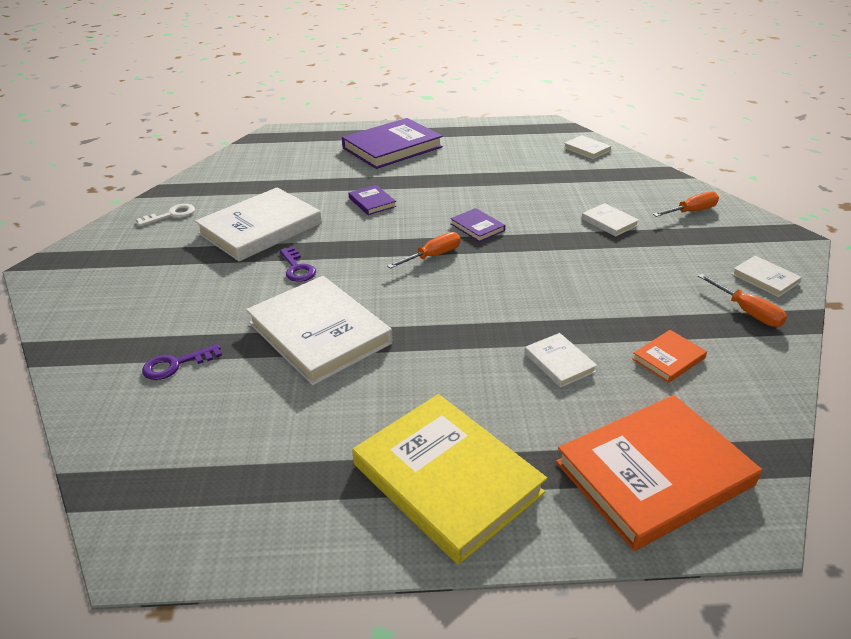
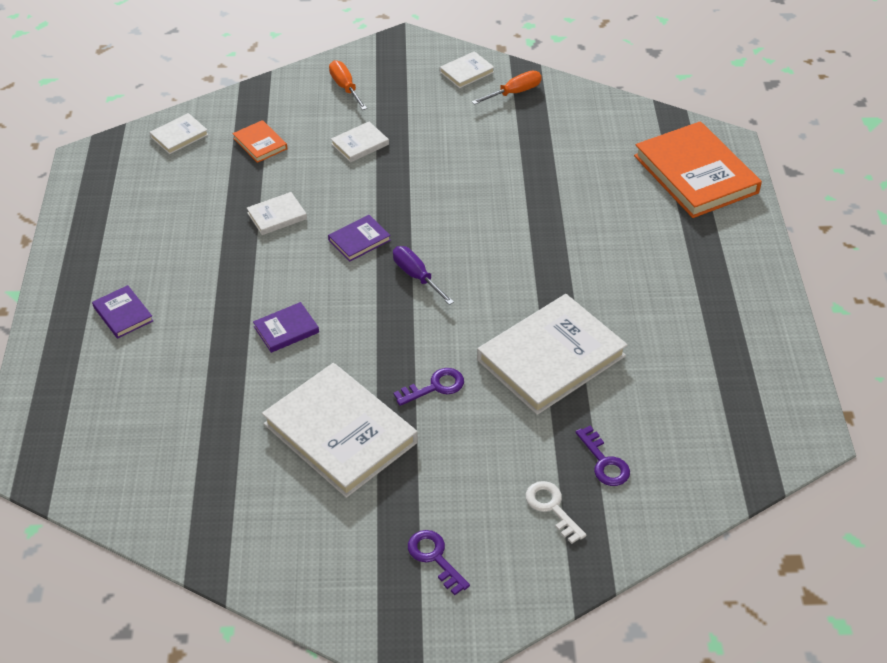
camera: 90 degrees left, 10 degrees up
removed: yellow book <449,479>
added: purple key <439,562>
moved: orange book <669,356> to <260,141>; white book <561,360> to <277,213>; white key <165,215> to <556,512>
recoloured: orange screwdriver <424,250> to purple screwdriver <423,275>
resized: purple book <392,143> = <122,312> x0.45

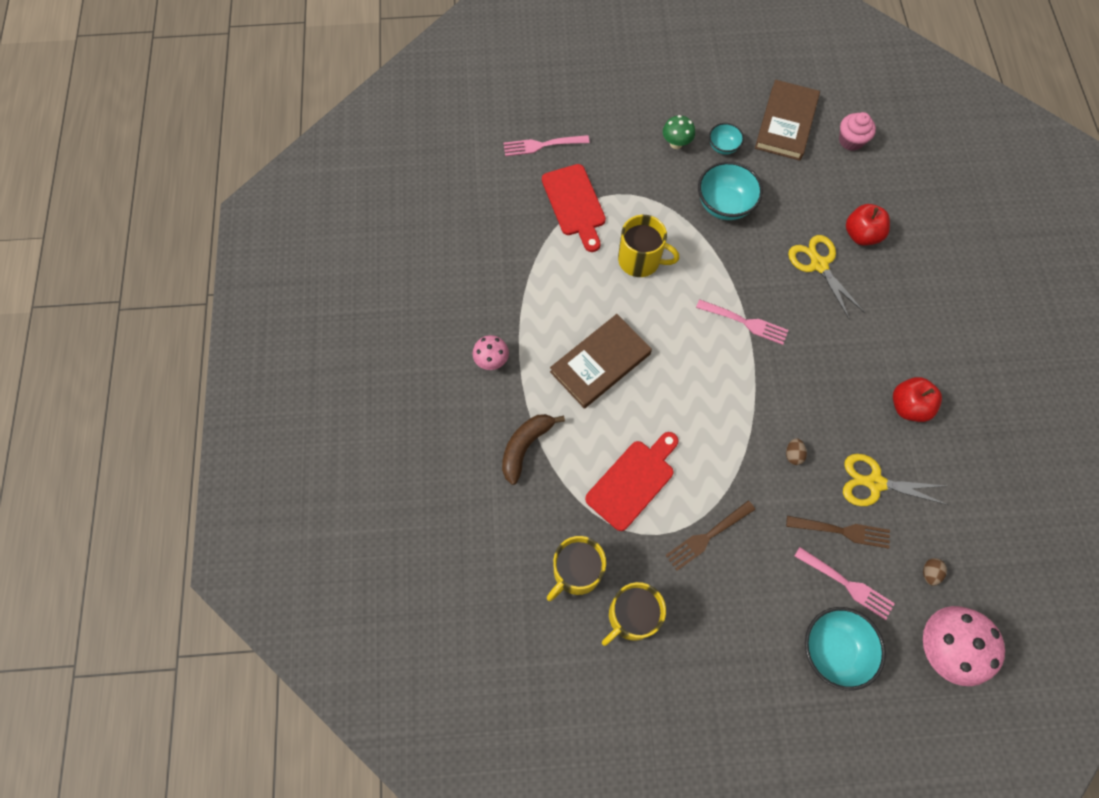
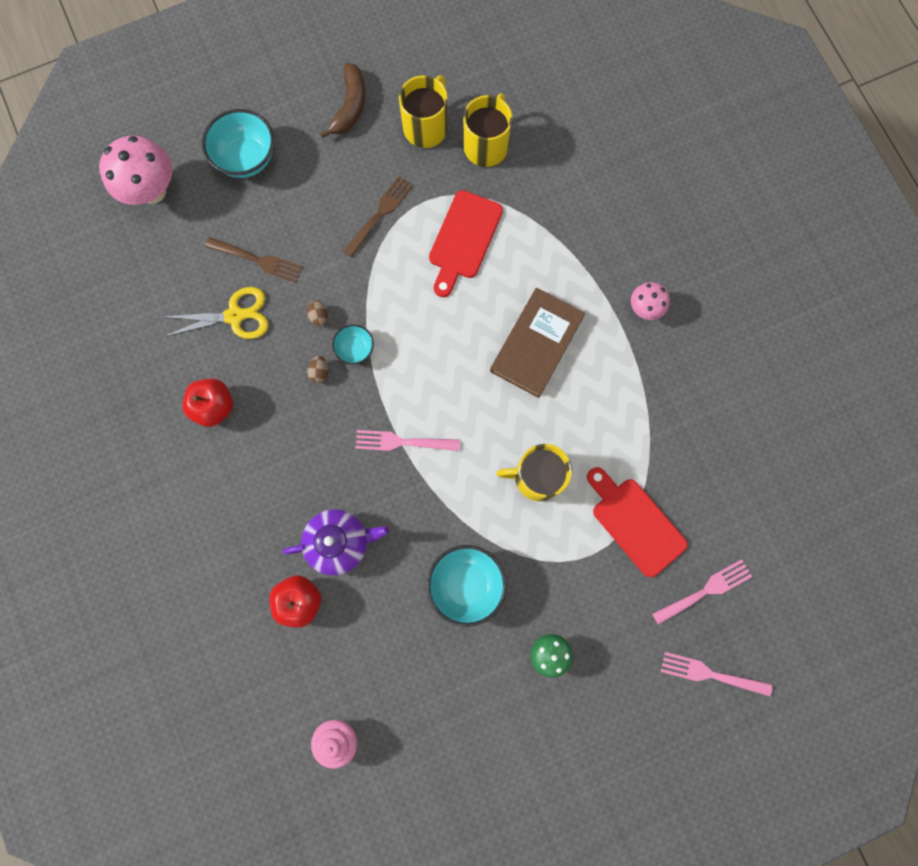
camera: 160 degrees right, 10 degrees up
removed: brown book <787,120>
moved: brown egg <935,572> to <318,369>; brown banana <533,449> to <342,100>; turquoise bowl <726,139> to <353,344>; pink fork <844,583> to <717,674>
replaced: yellow scissors <826,277> to purple teapot <336,542>
turned: brown fork <838,532> = <254,260> 150 degrees counterclockwise

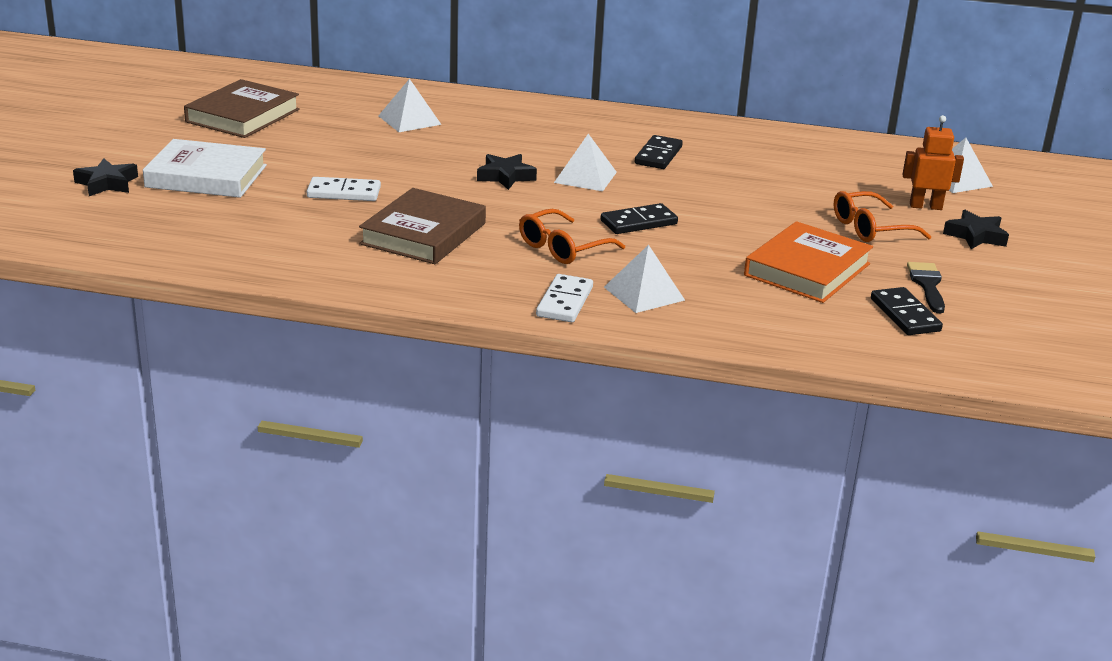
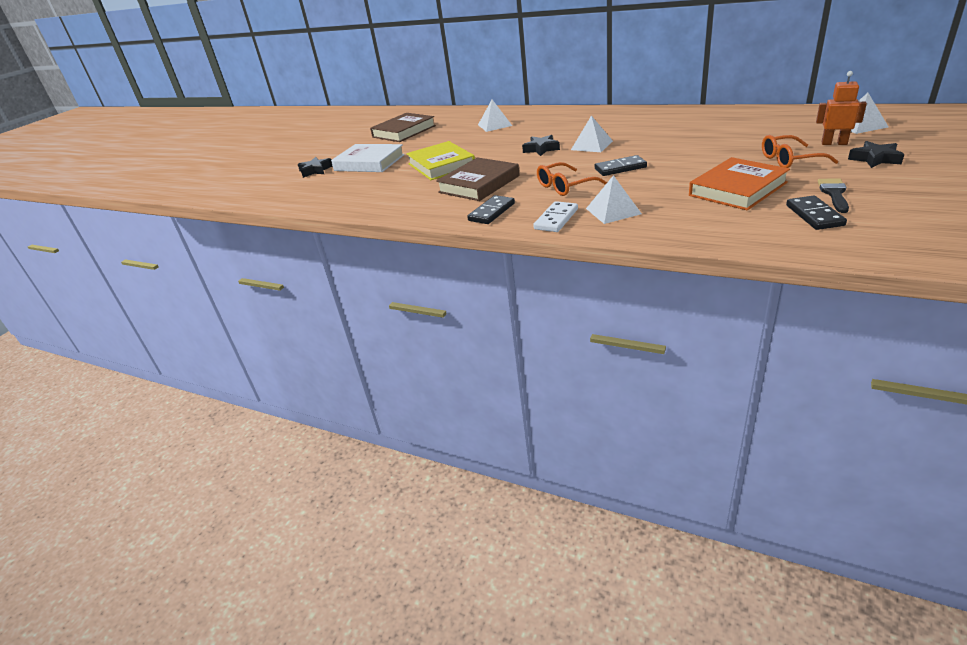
camera: 20 degrees right, 5 degrees up
moved: black domino <659,152> to <491,209>
replaced: white domino <344,189> to yellow book <440,160>

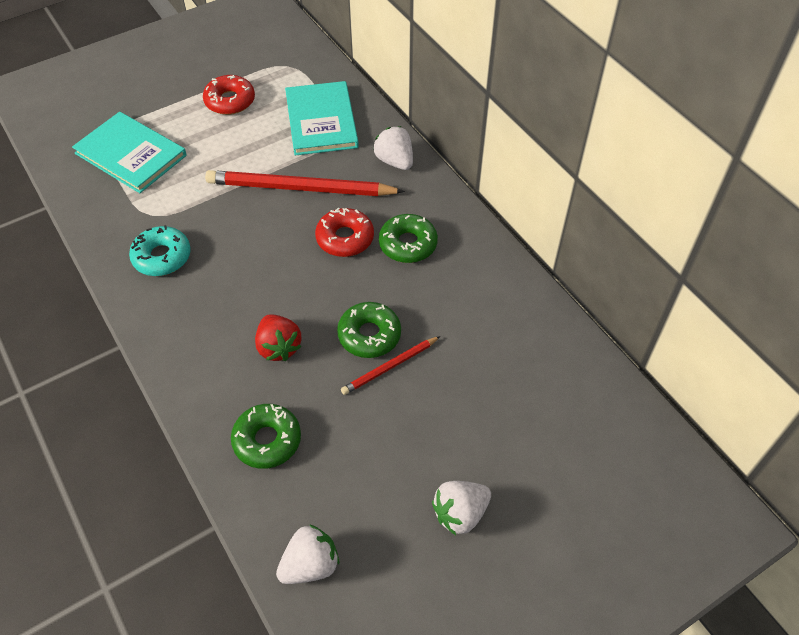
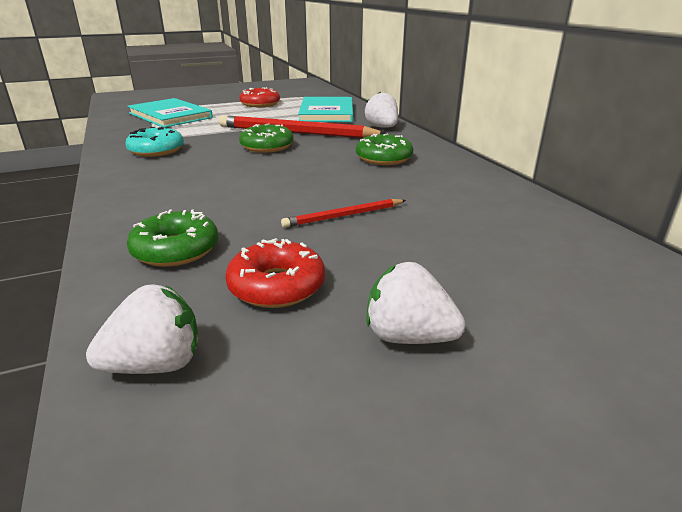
camera: 10 degrees right, 25 degrees down
removed: red strawberry <278,337>
moved: red donut <344,232> to <275,273>; green donut <369,330> to <266,138>
turned: white strawberry <461,508> = <416,303> 45 degrees clockwise

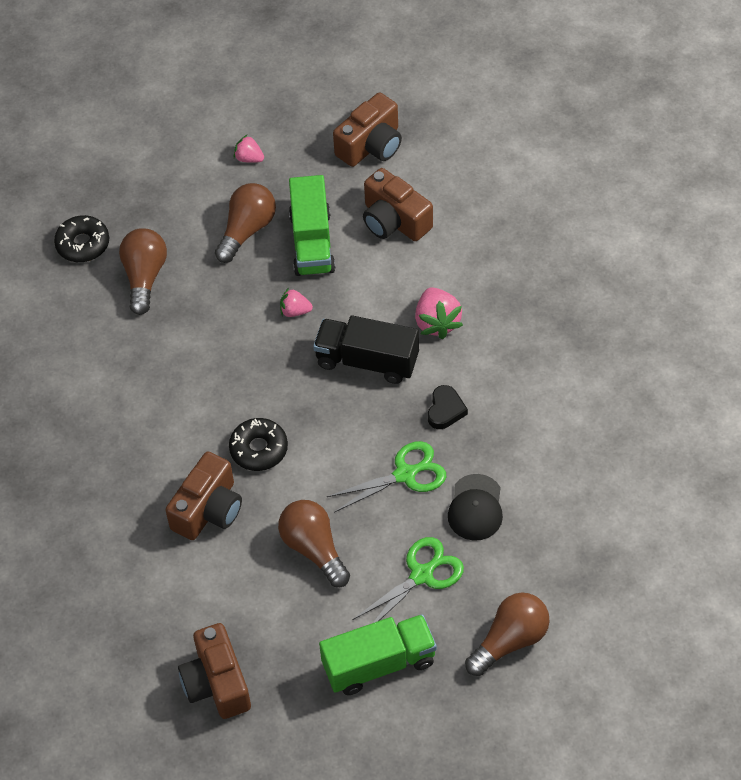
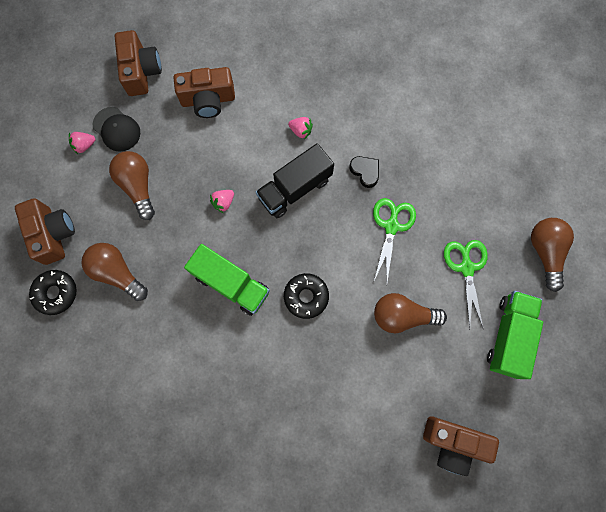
camera: 55 degrees left, 20 degrees up
moved: brown camera <203,496> to <45,231>; black cap <475,507> to <116,129>; green truck <312,225> to <227,280>
resized: pink strawberry <439,313> = <300,128> x0.59

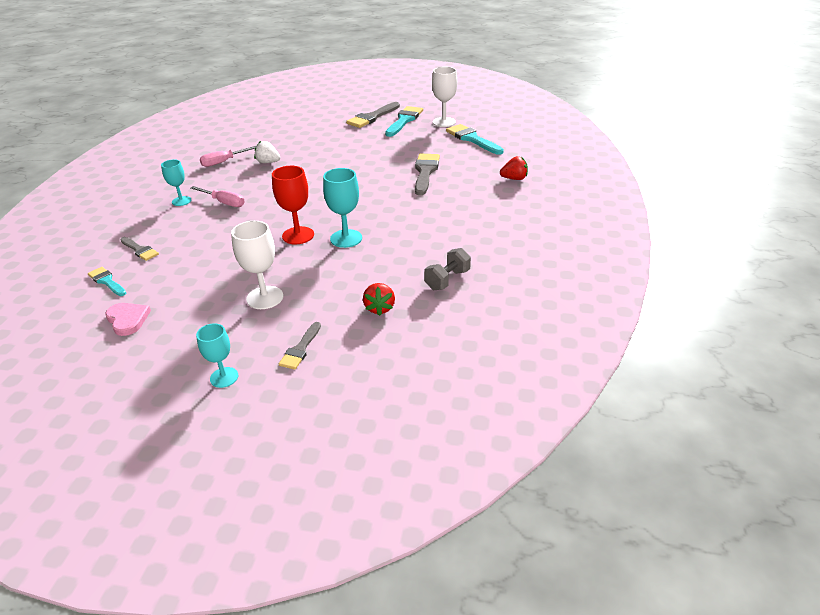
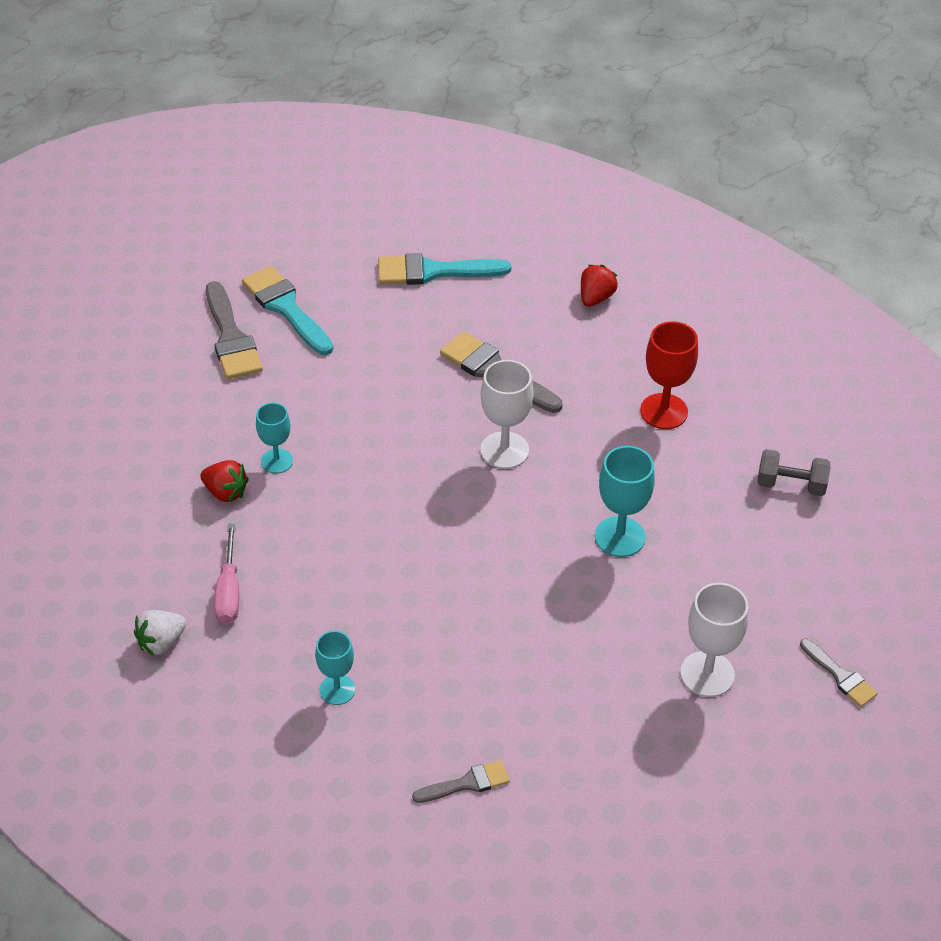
camera: 60 degrees left, 10 degrees up
removed: turquoise brush <107,281>; pink heart <128,319>; pink screwdriver <218,196>
moved: white strawberry <267,152> to <160,633>; red strawberry <379,299> to <224,481>; turquoise goblet <217,355> to <274,438>; white goblet <444,97> to <507,414>; red goblet <293,205> to <669,375>
turned: grey dumbbell <447,269> = <794,472> 60 degrees counterclockwise

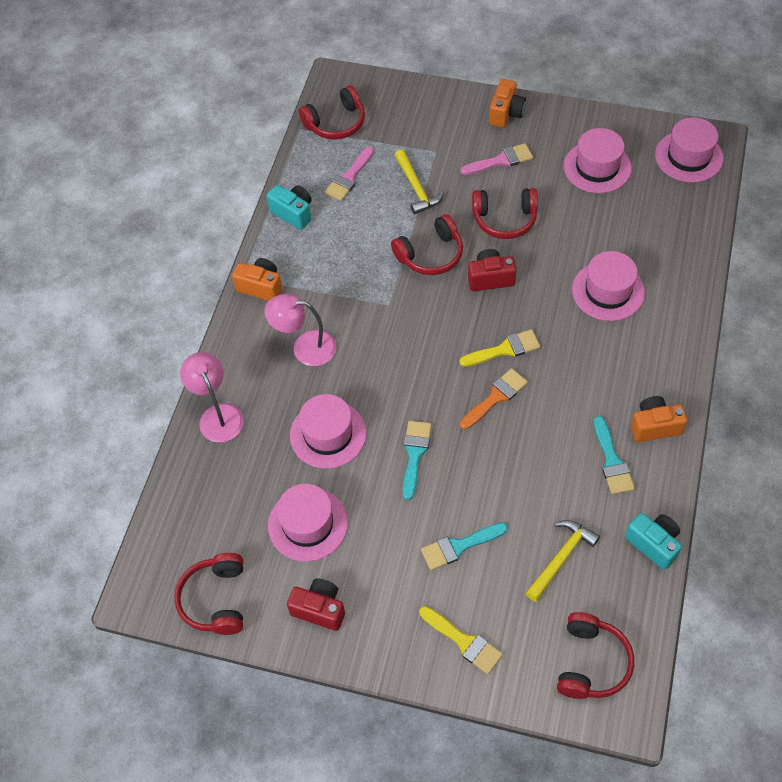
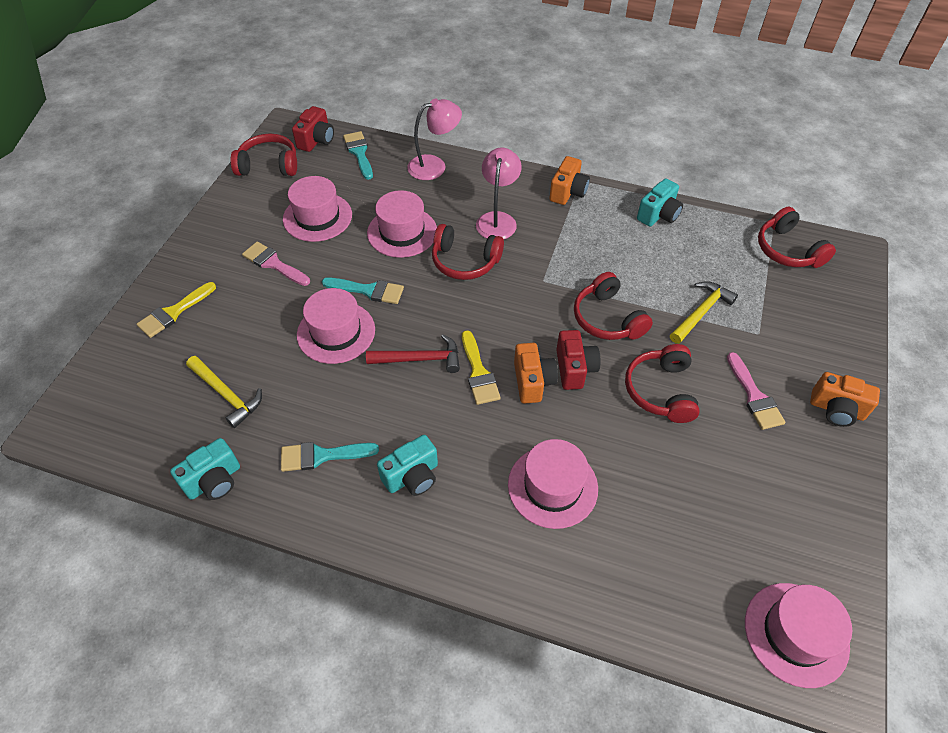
camera: 90 degrees right, 5 degrees down
added: turquoise camera <407,465>
moved: pink brush <349,173> to <276,264>; red camera <316,604> to <313,129>; pink hat <598,160> to <336,326>; turquoise brush <464,546> to <358,155>; red headphones <595,655> to <468,252>; orange camera <659,419> to <536,373>
replaced: orange brush <494,398> to red hammer <413,353>
turned: yellow hammer <419,181> = <704,312> 150 degrees clockwise

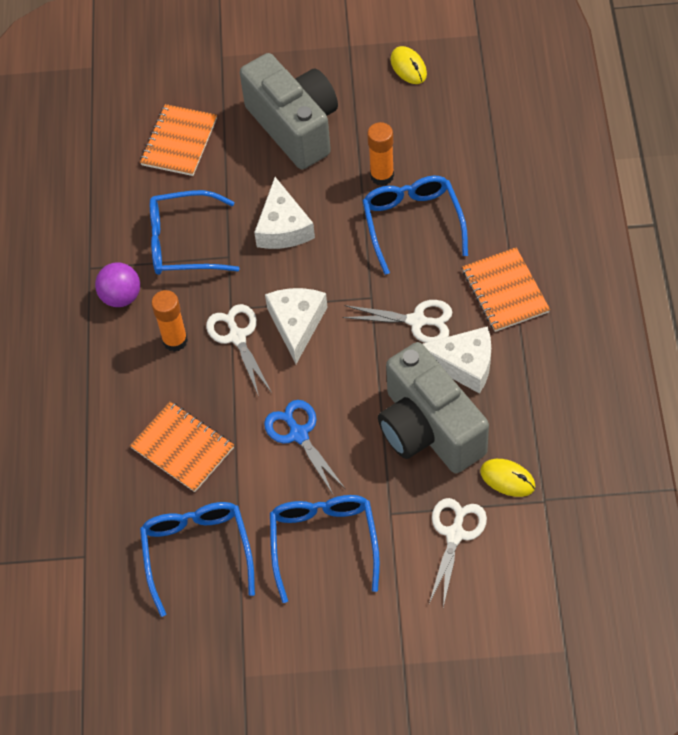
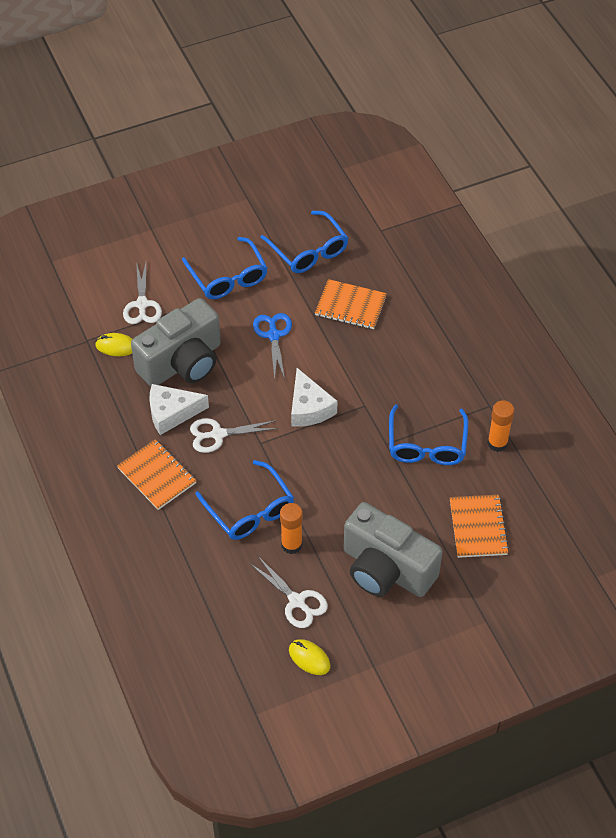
camera: 155 degrees right, 5 degrees down
removed: purple ball <117,285>; white cheese <284,213>
moved: white scissors <239,350> to <289,592>; orange glue stick <169,321> to <500,426>
turned: grey camera <433,407> = <176,342> 105 degrees clockwise; blue scissors <304,447> = <272,346> 135 degrees counterclockwise; blue glasses <194,232> = <428,434> 120 degrees clockwise

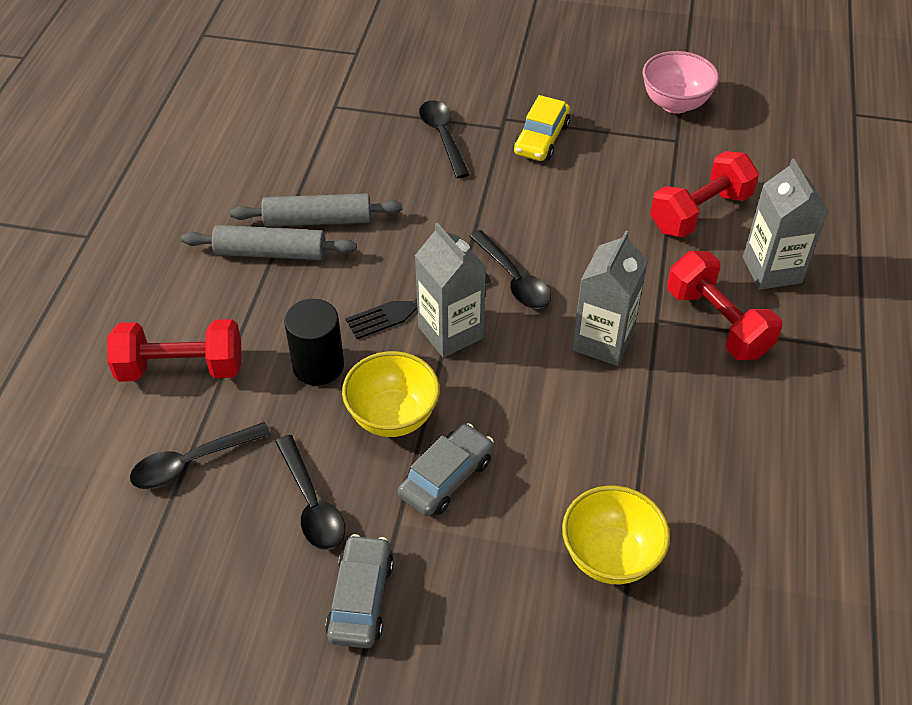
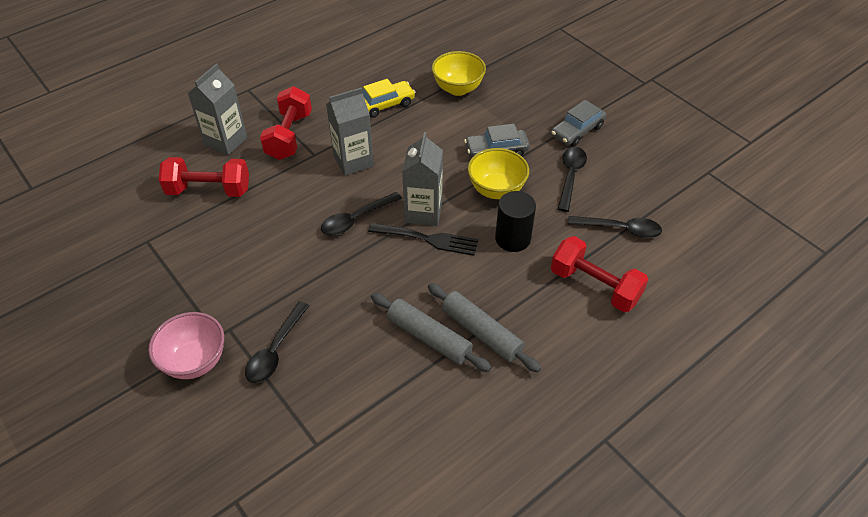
camera: 140 degrees left, 0 degrees up
moved: pink bowl <681,82> to <186,345>; yellow car <542,128> to <389,98>
turned: black spoon <510,269> = <361,213> 135 degrees counterclockwise

